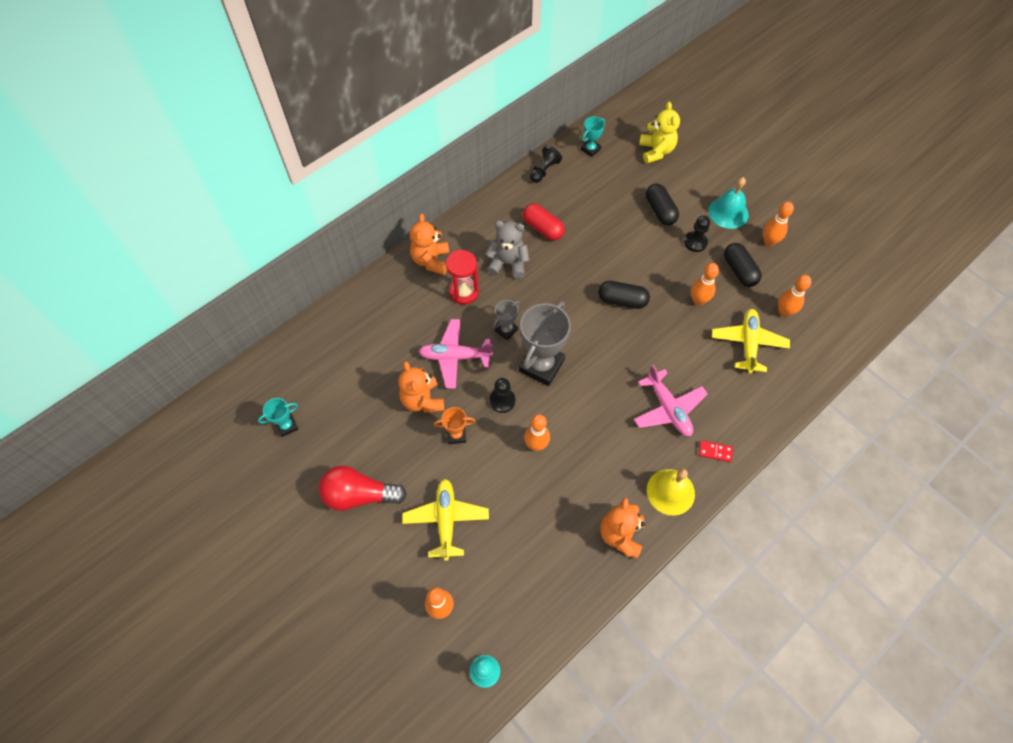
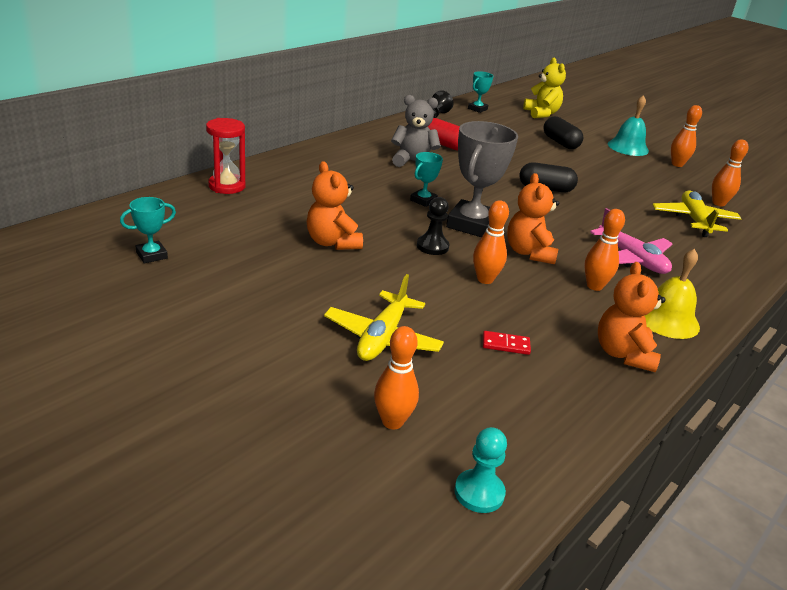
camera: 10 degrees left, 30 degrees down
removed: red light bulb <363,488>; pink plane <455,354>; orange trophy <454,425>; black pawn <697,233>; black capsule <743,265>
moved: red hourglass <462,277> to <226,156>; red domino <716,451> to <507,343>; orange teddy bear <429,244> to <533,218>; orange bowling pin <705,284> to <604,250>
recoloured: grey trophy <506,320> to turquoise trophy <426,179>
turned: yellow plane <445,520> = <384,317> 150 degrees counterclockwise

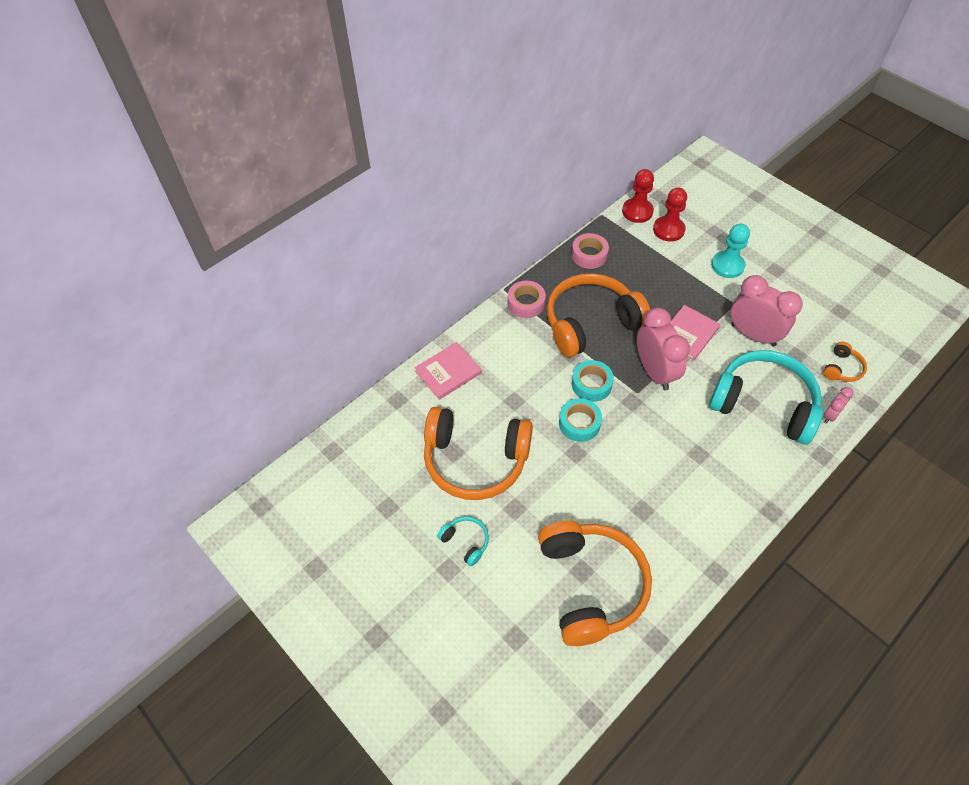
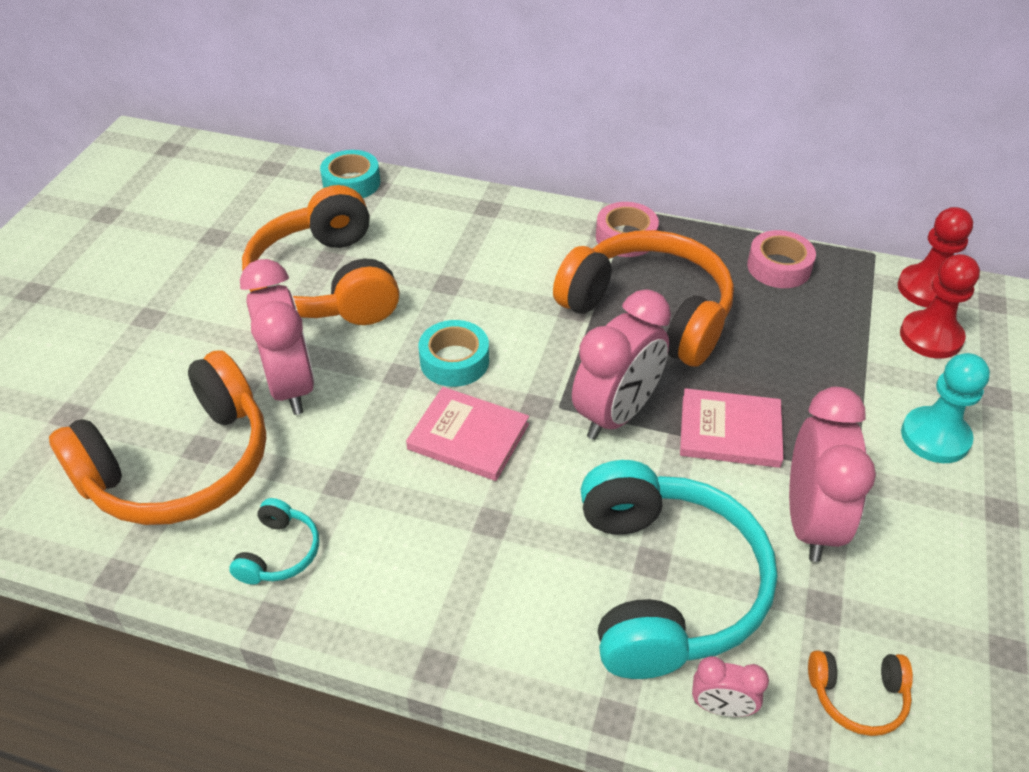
camera: 60 degrees right, 10 degrees down
added: pink clock <277,337>
moved: turquoise headphones <463,541> to <274,541>; turquoise tape <593,381> to <350,174>; pink book <448,371> to <467,434>

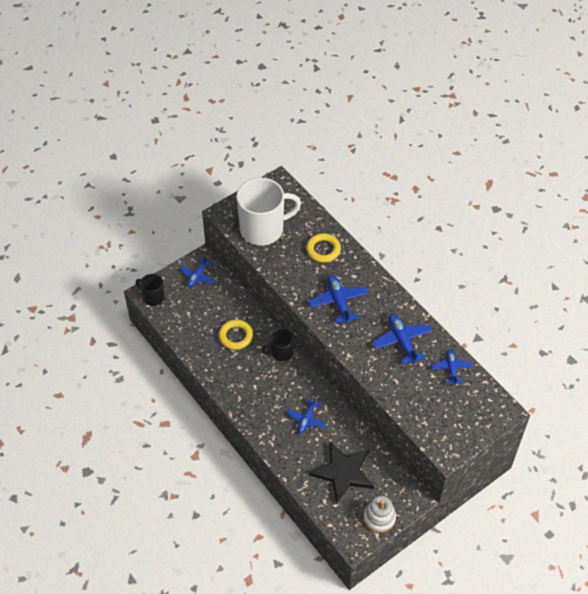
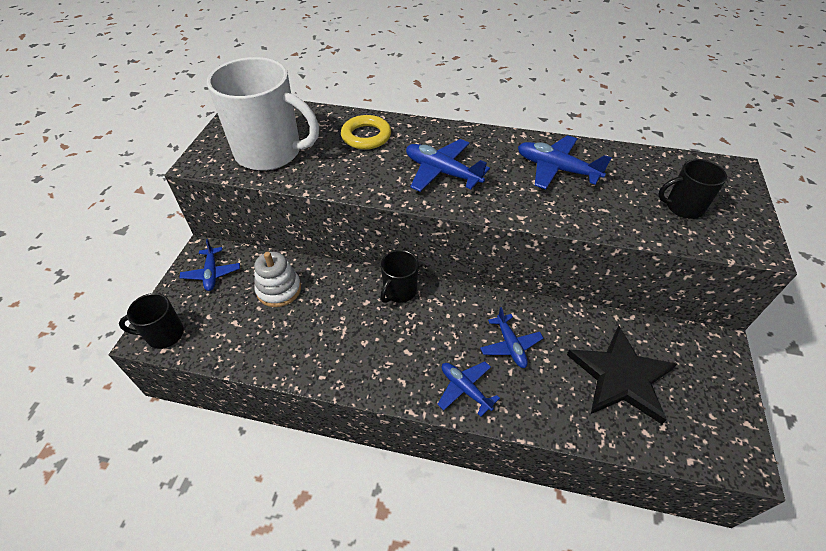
camera: 40 degrees left, 5 degrees down
removed: yellow ring <236,335>
added: black mug <692,189>
moved: white stacking toy <380,514> to <277,279>; blue plane <452,367> to <468,389>
turned: white mug <268,211> = <263,114> 75 degrees clockwise

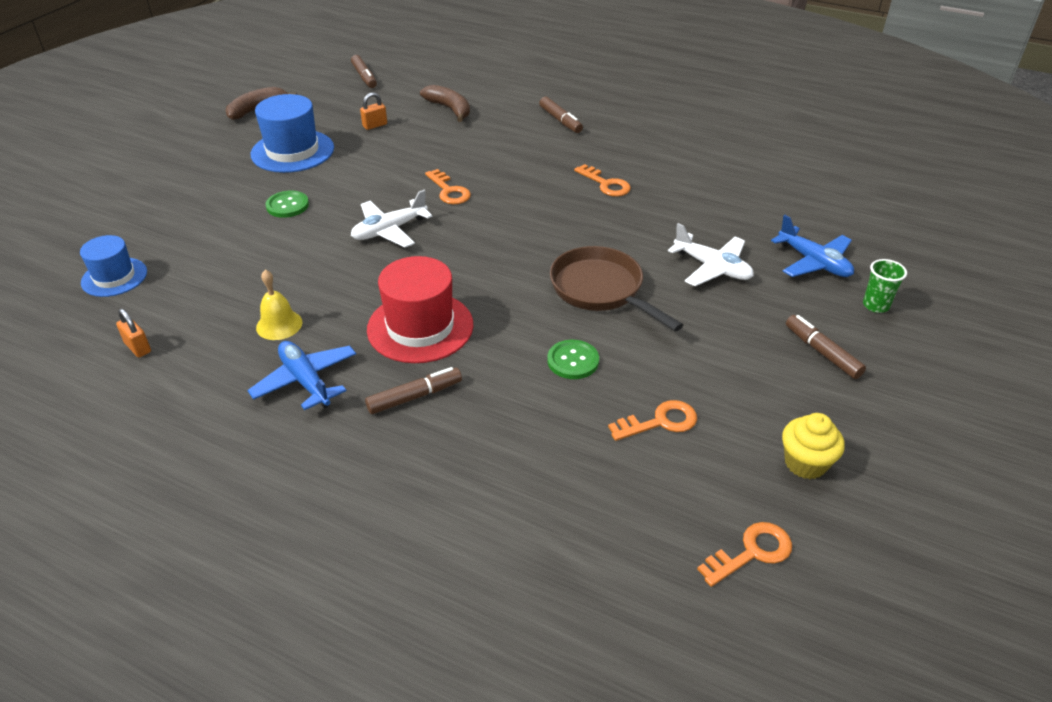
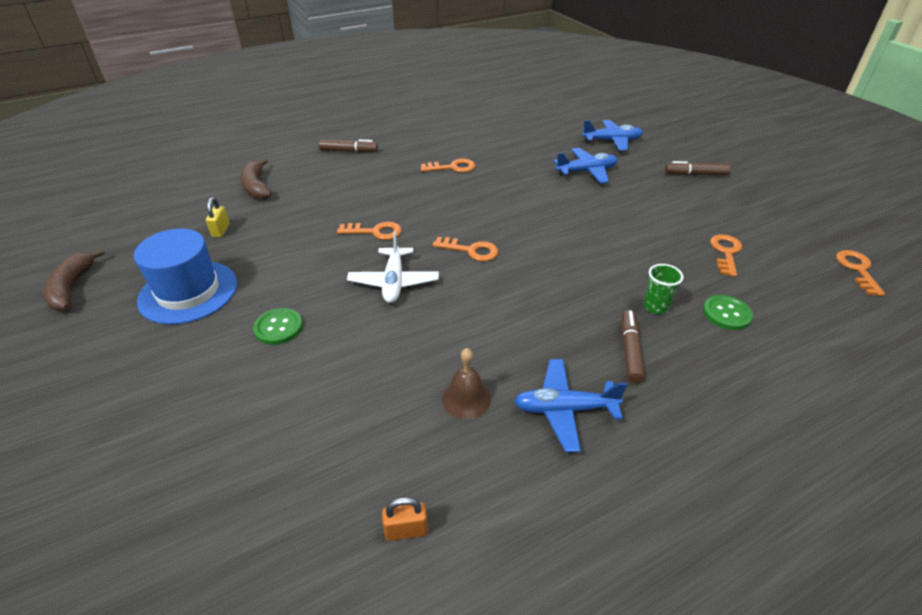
camera: 55 degrees left, 0 degrees up
removed: blue hat <113,266>; brown marker <364,71>; red hat <420,309>; brown pan <616,288>; yellow cupcake <813,446>
added: orange key <465,249>
moved: green cup <885,286> to <663,289>; green button <573,359> to <728,312>
recoloured: orange padlock <373,111> to yellow padlock <218,217>; yellow bell <279,305> to brown bell <466,384>; white plane <711,254> to blue plane <586,166>
turned: brown banana <445,103> = <256,179> 105 degrees counterclockwise

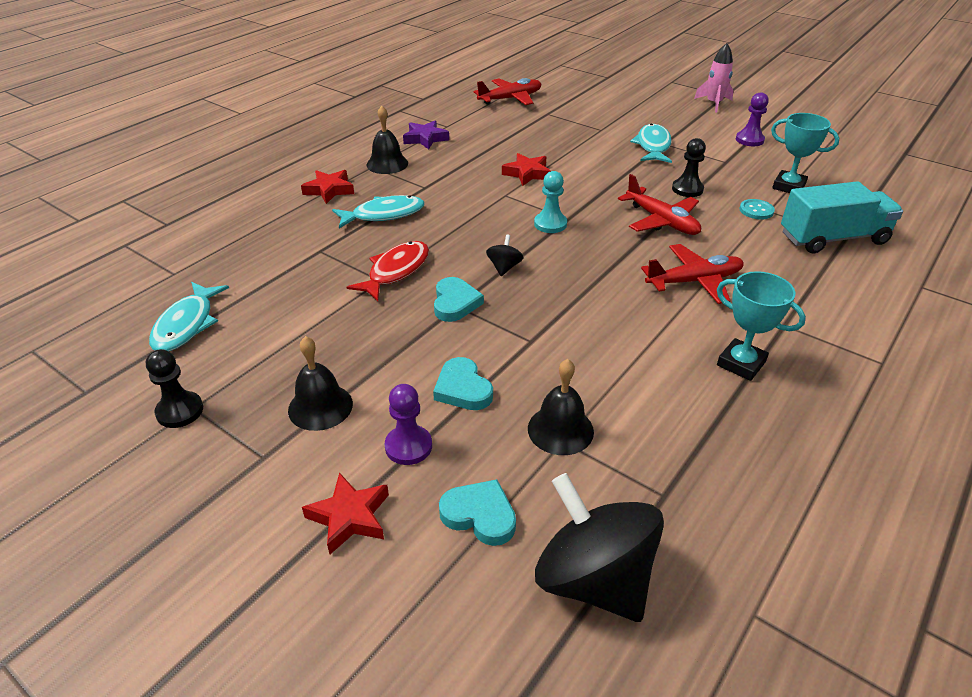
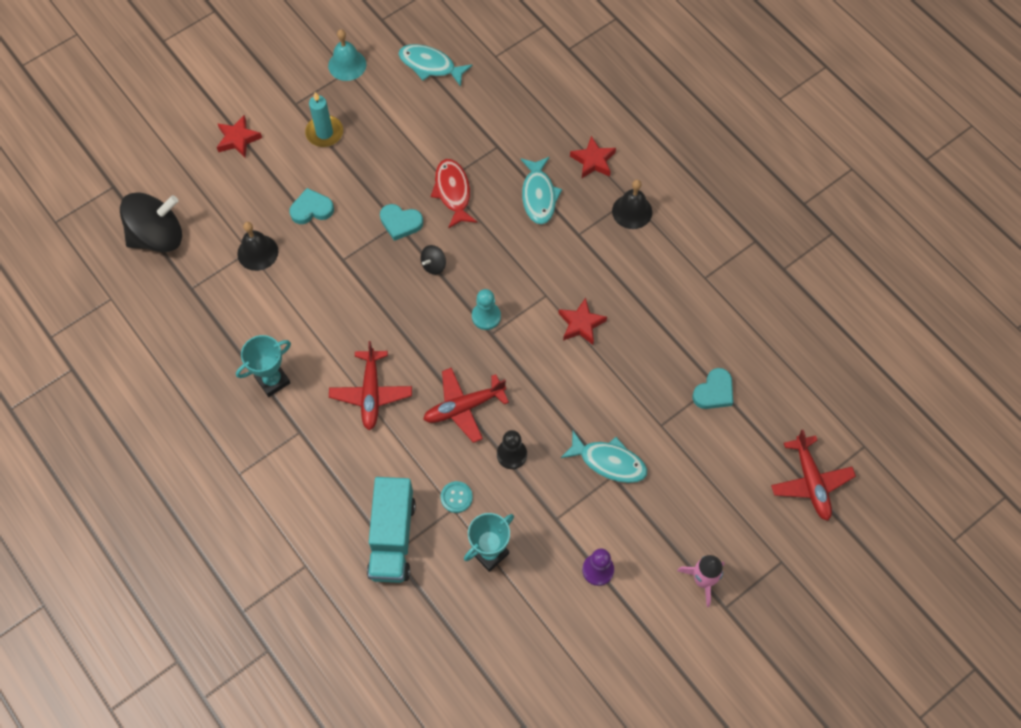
camera: 105 degrees right, 25 degrees up
removed: purple pawn <408,424>; purple star <426,135>
moved: turquoise heart <477,512> to <712,388>; red plane <507,91> to <813,475>
replaced: black bell <320,383> to turquoise candle <324,119>; black pawn <174,388> to turquoise bell <347,55>
turned: black spinning top <504,255> = <433,260> 105 degrees clockwise; red fish <388,271> = <454,194> 150 degrees counterclockwise

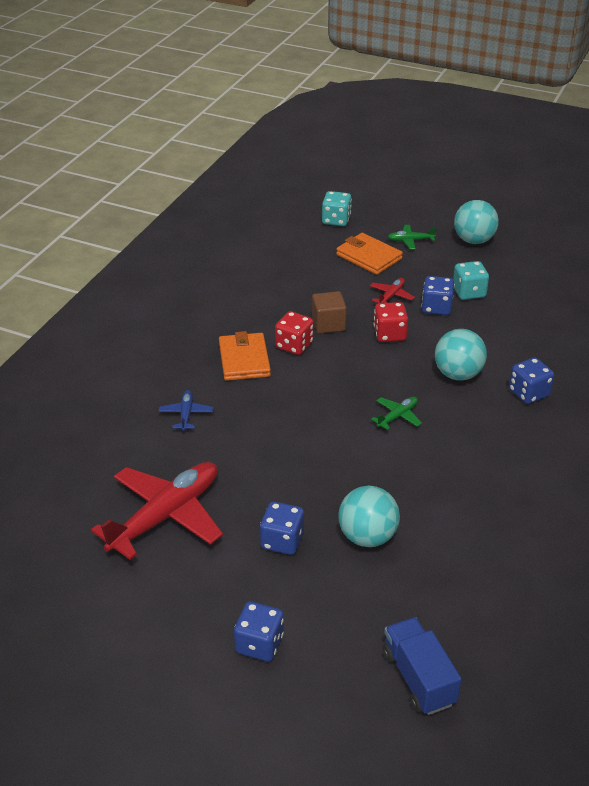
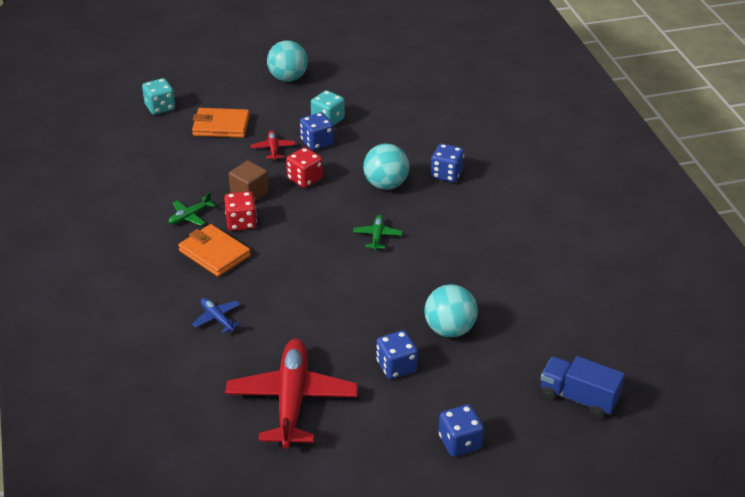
camera: 40 degrees left, 0 degrees up
moved: green plane <412,237> to <191,209>

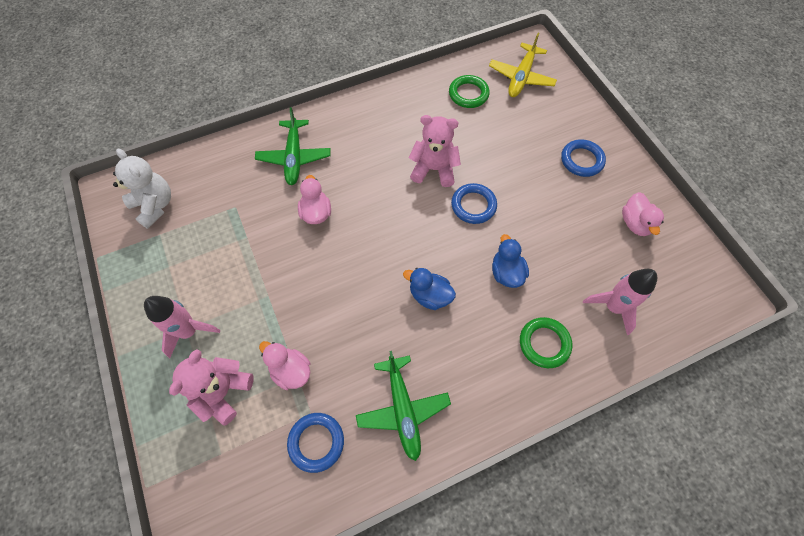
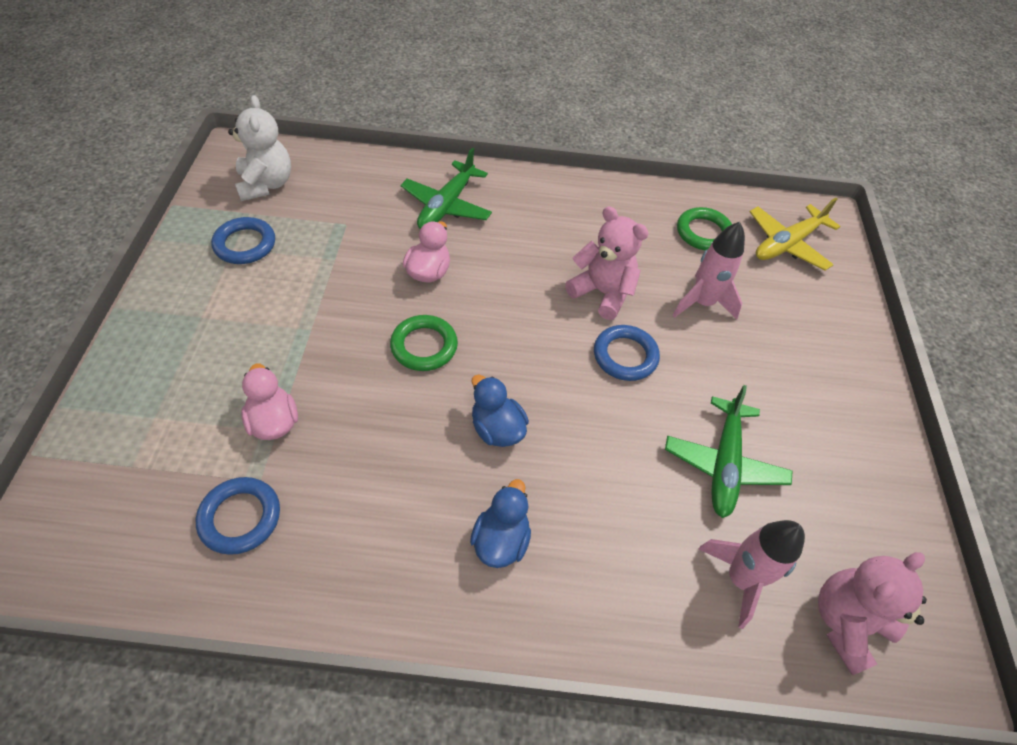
camera: 25 degrees right, 10 degrees down
removed: pink duck <643,214>
moved: blue ring <583,158> to <243,240>; green ring <546,342> to <424,343>; blue duck <510,261> to <500,523>; green plane <403,406> to <729,451>; pink rocket <182,327> to <709,271>; pink teddy bear <211,388> to <872,613>

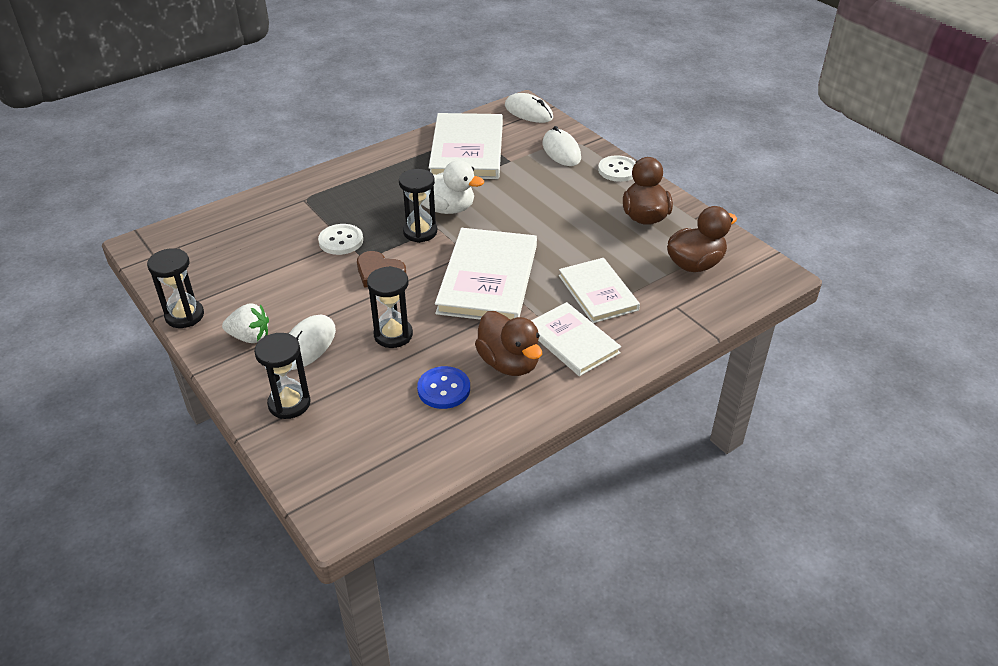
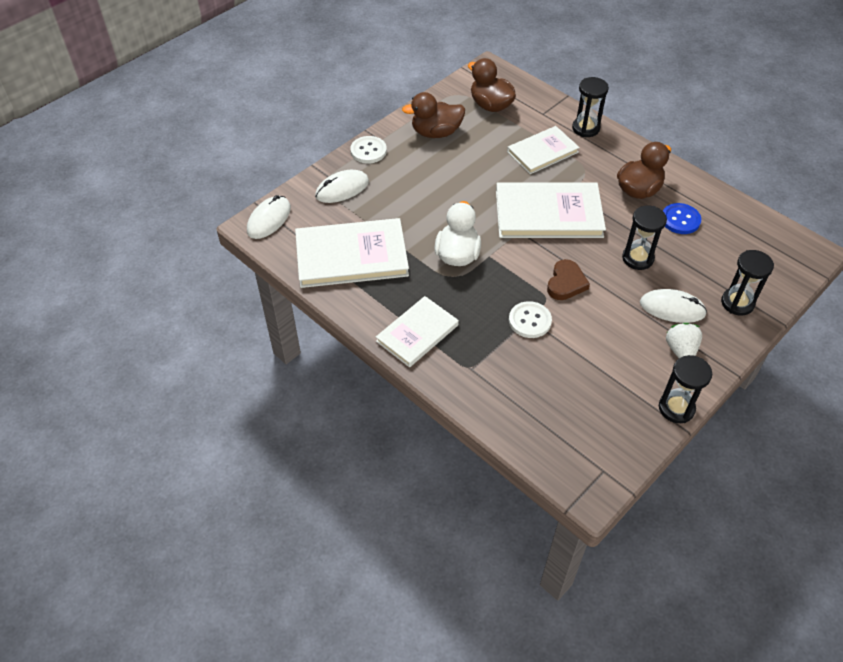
camera: 100 degrees left, 10 degrees up
moved: white book <576,339> to <417,331>; black hourglass <418,206> to <590,107>

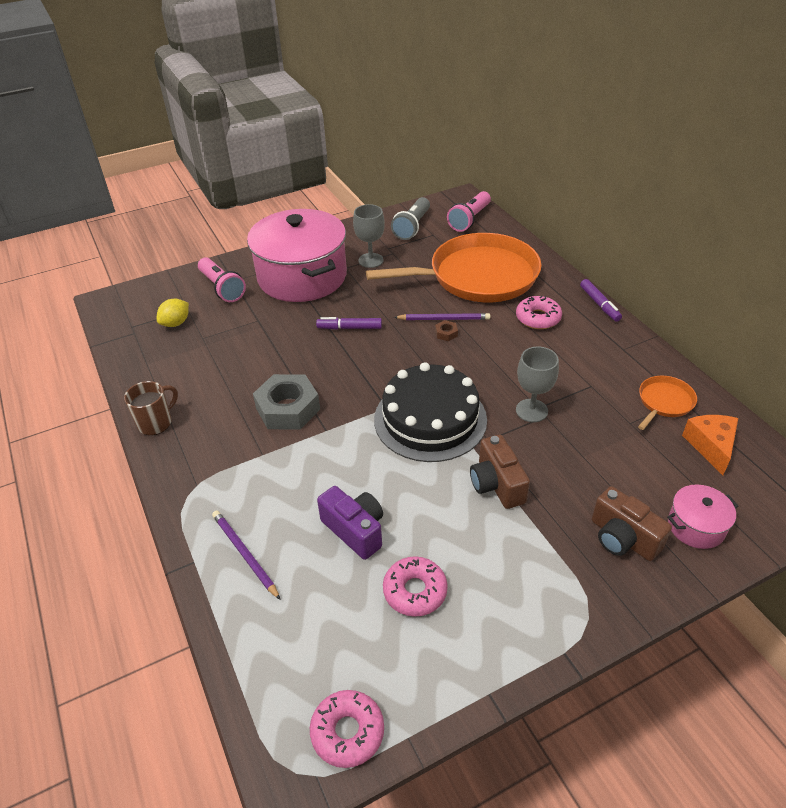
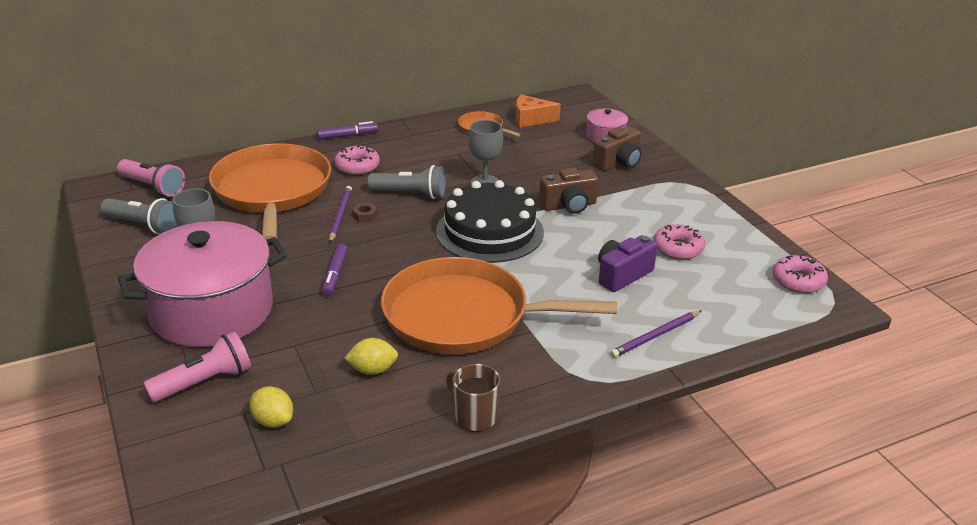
camera: 90 degrees left, 10 degrees down
added: yellow lemon <371,356>; grey flashlight <406,182>
replaced: grey nut <286,402> to orange pan <499,305>

